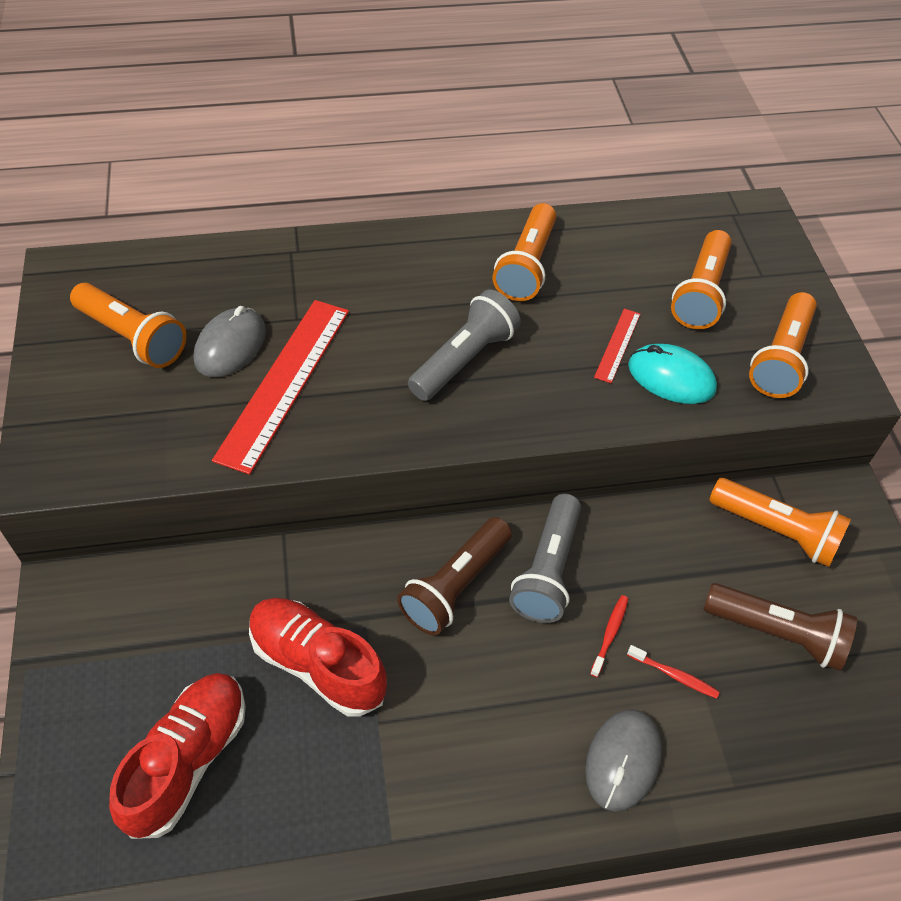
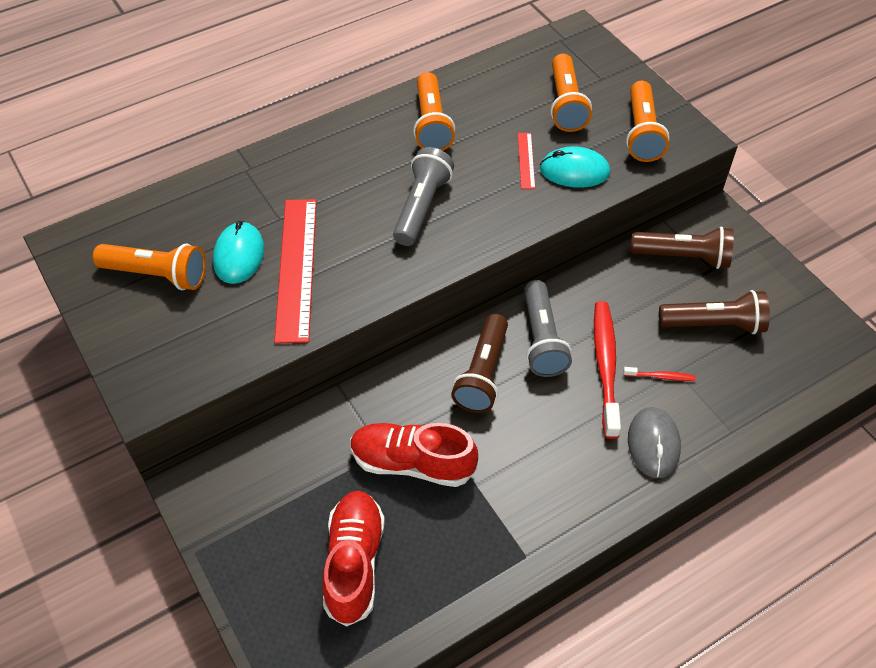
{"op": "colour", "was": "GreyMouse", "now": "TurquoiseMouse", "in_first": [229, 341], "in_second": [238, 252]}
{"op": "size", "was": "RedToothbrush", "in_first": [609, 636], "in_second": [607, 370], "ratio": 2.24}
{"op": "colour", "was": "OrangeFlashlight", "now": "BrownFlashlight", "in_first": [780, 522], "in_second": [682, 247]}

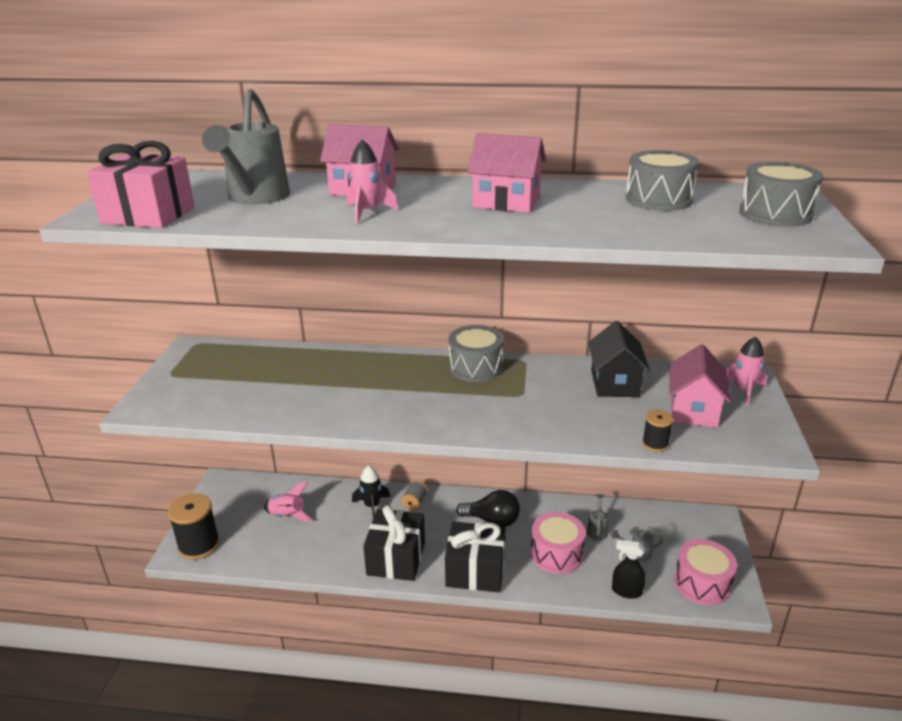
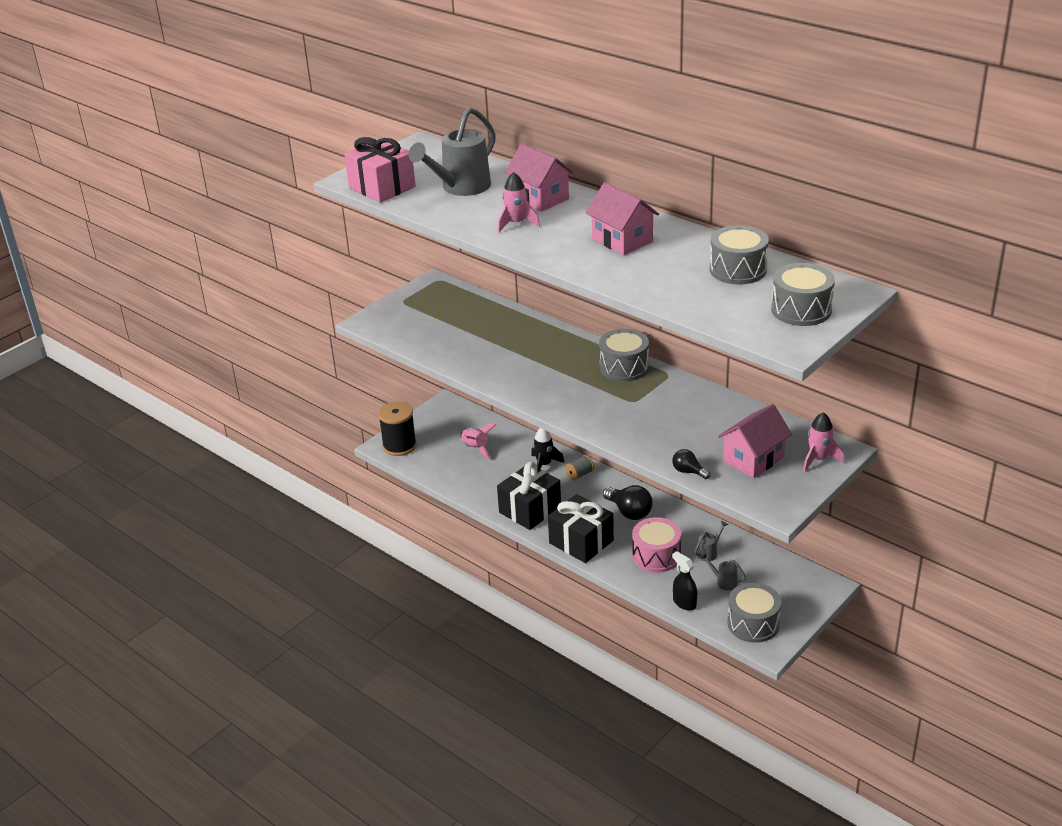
{"op": "missing", "was": "BlackHouse", "in_first": [619, 359]}
{"op": "exchanged", "was": "BlackSpool", "now": "BlackLightBulb", "in_first": [657, 431], "in_second": [691, 464]}
{"op": "colour", "was": "PinkDrum", "now": "GreyDrum", "in_first": [705, 572], "in_second": [754, 613]}

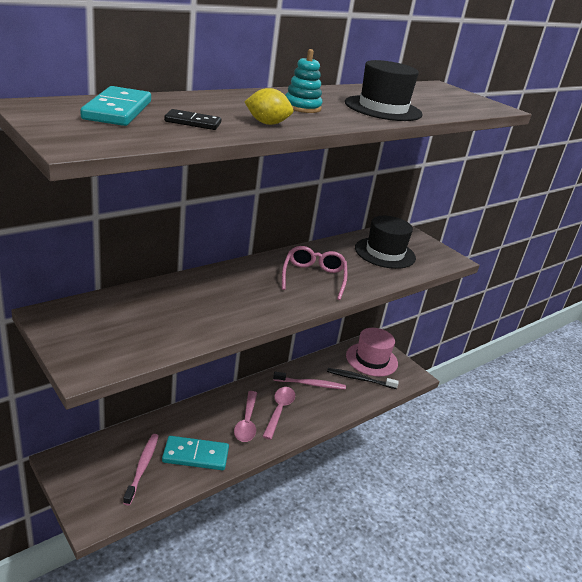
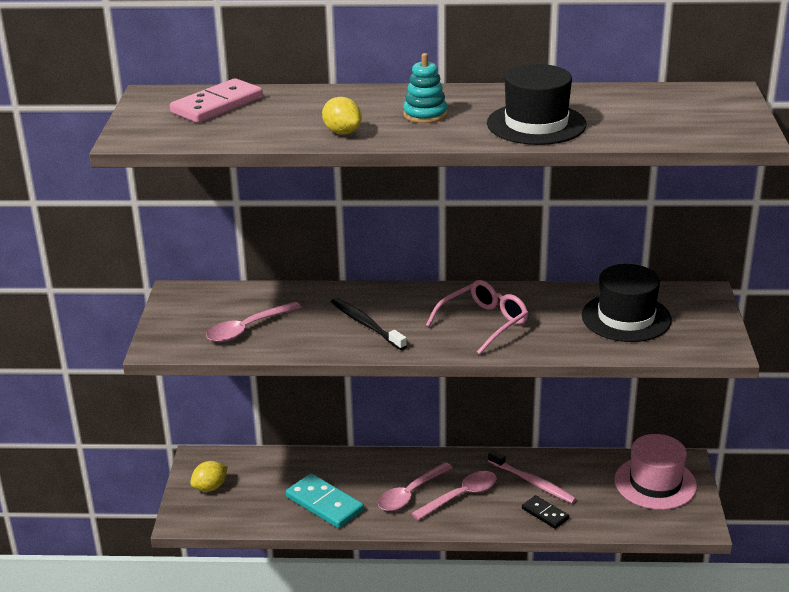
{"op": "colour", "was": "TurquoiseDomino", "now": "PinkDomino", "in_first": [115, 106], "in_second": [216, 100]}
{"op": "missing", "was": "PinkToothbrush", "in_first": [140, 469]}
{"op": "relocated", "was": "BlackDomino", "in_first": [192, 119], "in_second": [545, 512]}
{"op": "relocated", "was": "BlackToothbrush", "in_first": [363, 378], "in_second": [369, 324]}
{"op": "appeared", "now": "YellowLemon", "in_second": [209, 476]}
{"op": "appeared", "now": "PinkSpoon", "in_second": [254, 321]}

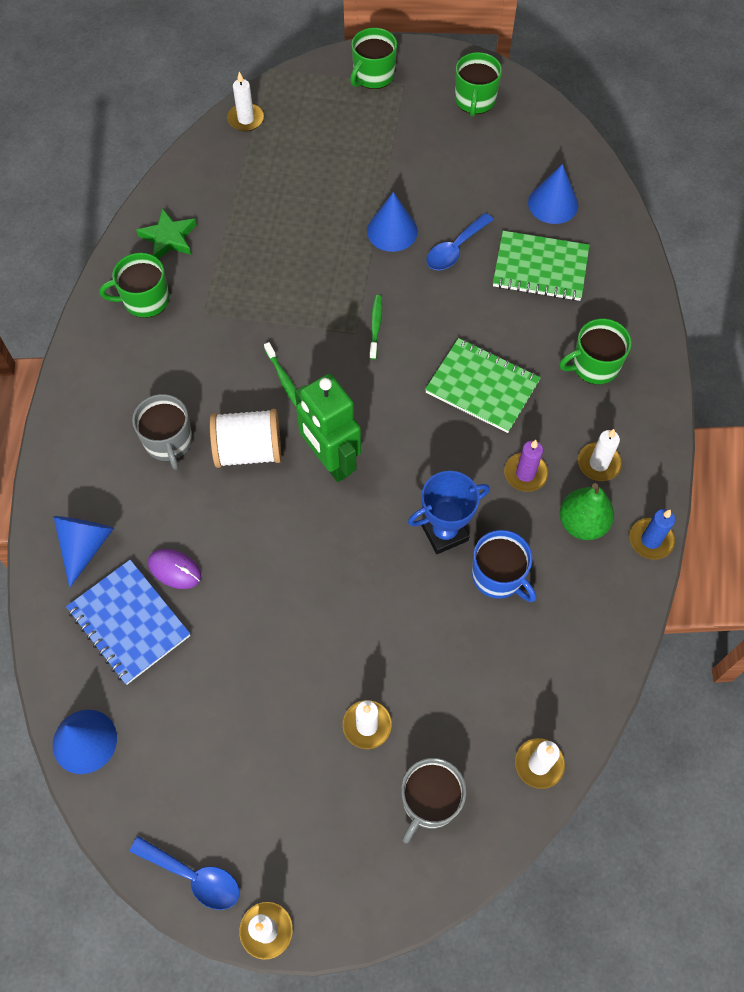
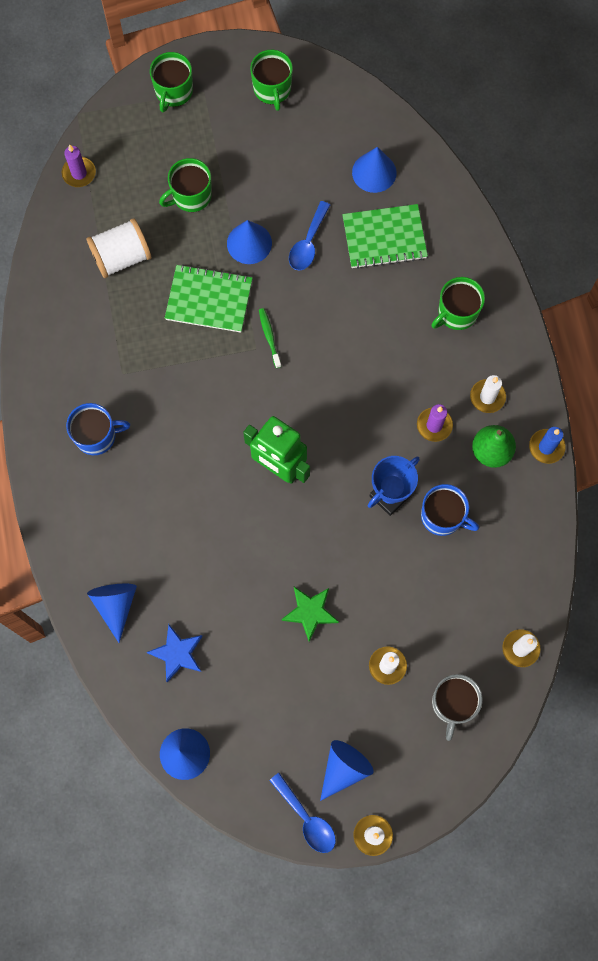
{"op": "exchanged", "was": "BlueNotebook", "now": "BlueStar", "in_first": [128, 622], "in_second": [175, 653]}
{"op": "relocated", "was": "GreenMug", "in_first": [134, 285], "in_second": [185, 185]}
{"op": "spun", "was": "BlueSpoon", "in_first": [185, 873], "in_second": [302, 813], "clockwise": 45}
{"op": "missing", "was": "GreyMug", "in_first": [162, 432]}
{"op": "relocated", "was": "GreenStar", "in_first": [166, 233], "in_second": [310, 614]}
{"op": "missing", "was": "PurpleMouse", "in_first": [174, 569]}
{"op": "relocated", "was": "WhiteSpool", "in_first": [245, 438], "in_second": [118, 248]}
{"op": "colour", "was": "WhiteCandle", "now": "PurpleCandle", "in_first": [245, 101], "in_second": [79, 165]}
{"op": "missing", "was": "GreenToothbrush", "in_first": [280, 374]}
{"op": "relocated", "was": "GreenNotebook", "in_first": [483, 385], "in_second": [209, 298]}
{"op": "appeared", "now": "BlueMug", "in_second": [98, 429]}
{"op": "appeared", "now": "BlueCone", "in_second": [347, 770]}

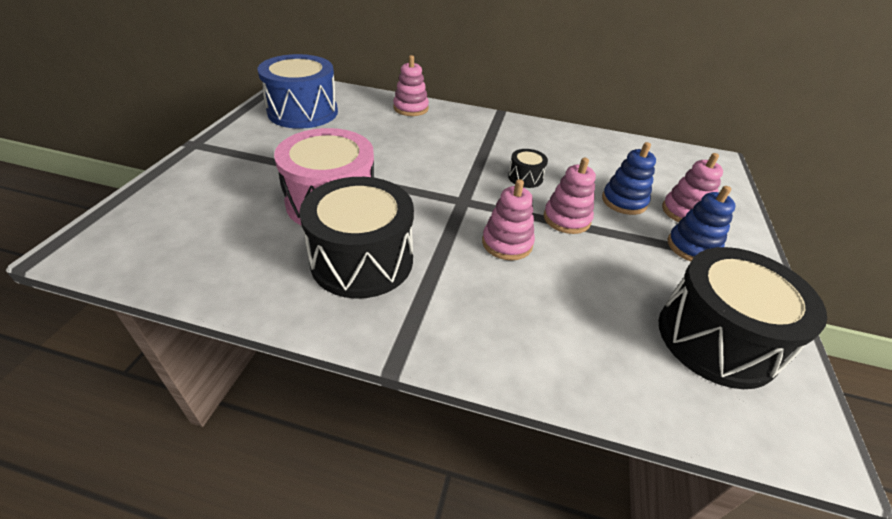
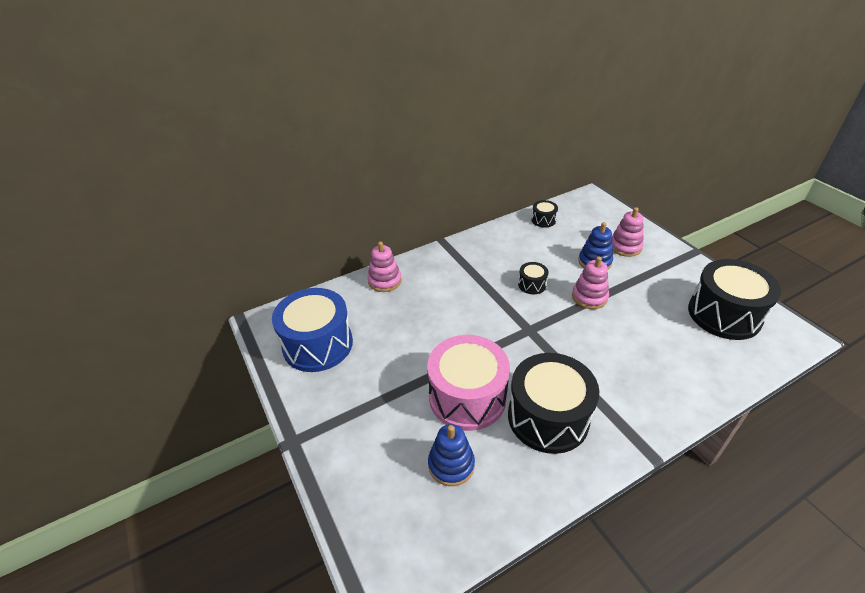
{"op": "missing", "was": "PinkStackingToy", "in_first": [508, 219]}
{"op": "relocated", "was": "BlueStackingToy", "in_first": [702, 223], "in_second": [451, 455]}
{"op": "appeared", "now": "BlackDrum", "in_second": [544, 214]}

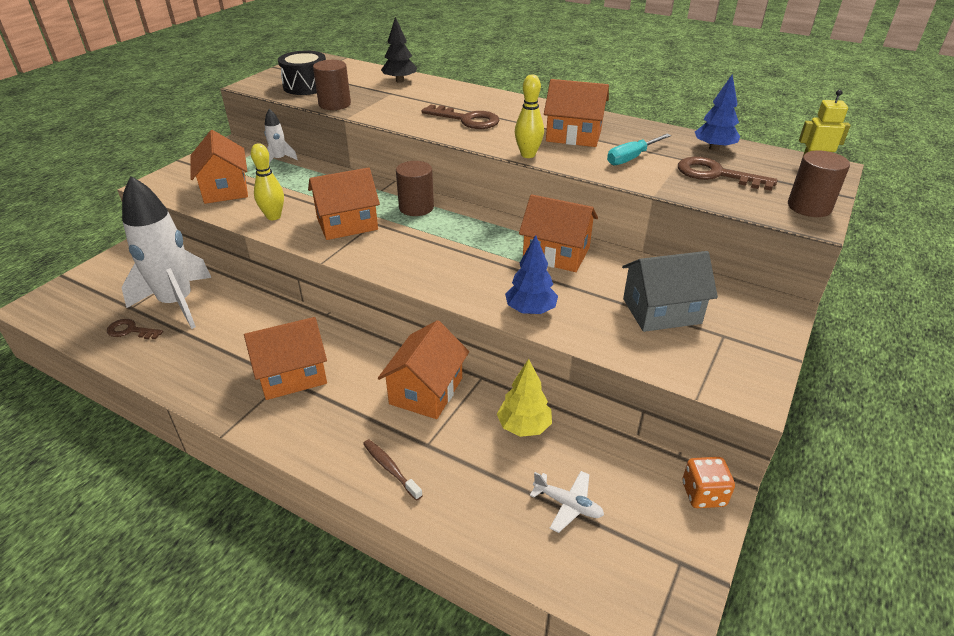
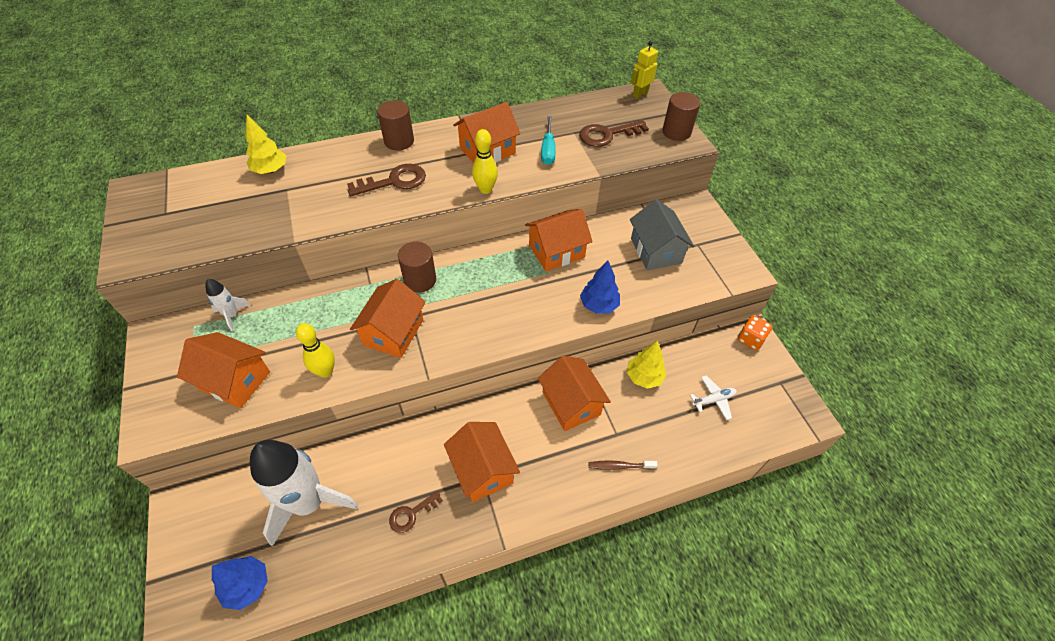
{"op": "relocated", "was": "BrownKey", "in_first": [135, 329], "in_second": [416, 512]}
{"op": "spun", "was": "OrangeHouse", "in_first": [285, 358], "in_second": [482, 462], "clockwise": -45}
{"op": "missing", "was": "BlackDrum", "in_first": [302, 73]}
{"op": "relocated", "was": "BrownCylinder", "in_first": [332, 85], "in_second": [395, 125]}
{"op": "colour", "was": "BlackTree", "now": "YellowTree", "in_first": [399, 50], "in_second": [266, 144]}
{"op": "spun", "was": "GreyHouse", "in_first": [670, 291], "in_second": [662, 234], "clockwise": -45}
{"op": "relocated", "was": "BlueTree", "in_first": [717, 112], "in_second": [240, 583]}

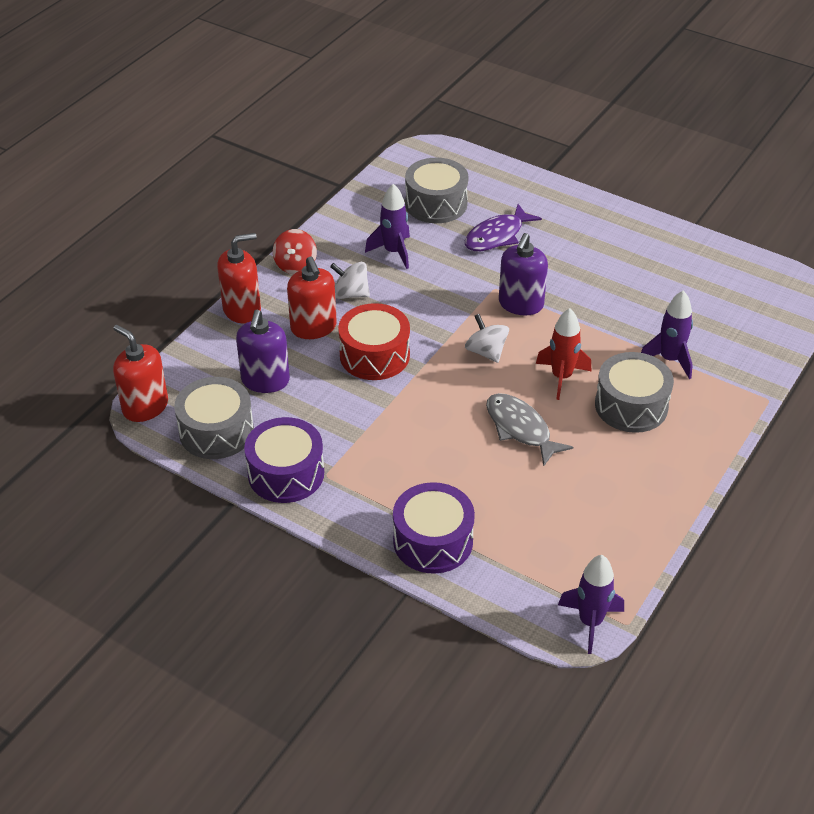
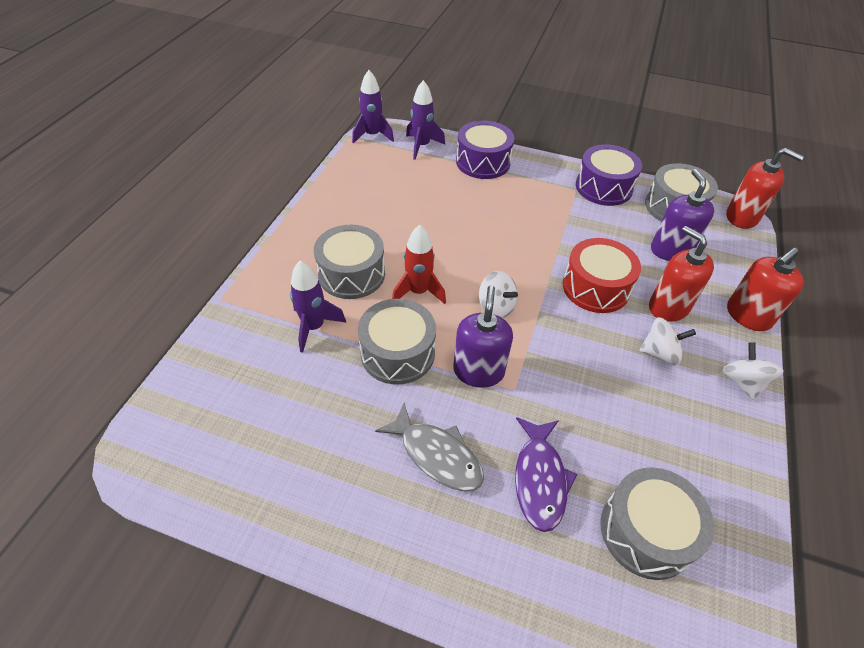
{"op": "colour", "was": "RedSpinningTop", "now": "WhiteSpinningTop", "in_first": [295, 251], "in_second": [753, 371]}
{"op": "relocated", "was": "PurpleRocket", "in_first": [387, 226], "in_second": [425, 120]}
{"op": "spun", "was": "PurpleFish", "in_first": [503, 227], "in_second": [546, 474], "clockwise": 150}
{"op": "relocated", "was": "GreyFish", "in_first": [529, 429], "in_second": [429, 447]}
{"op": "appeared", "now": "GreyDrum", "in_second": [397, 342]}

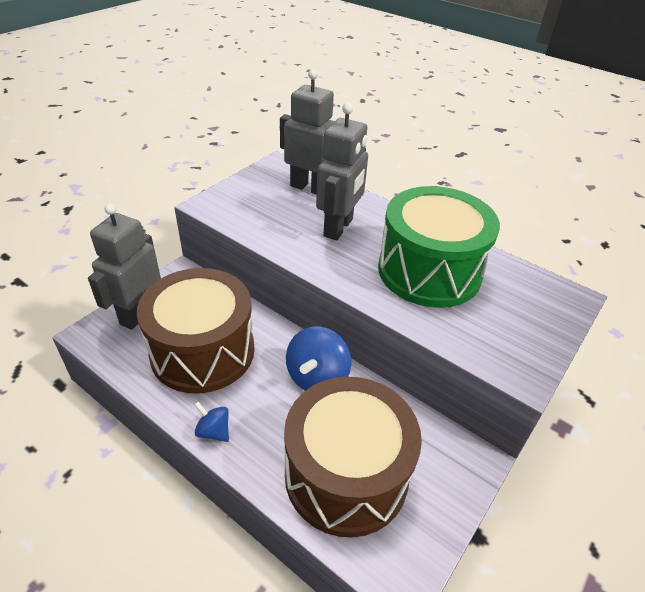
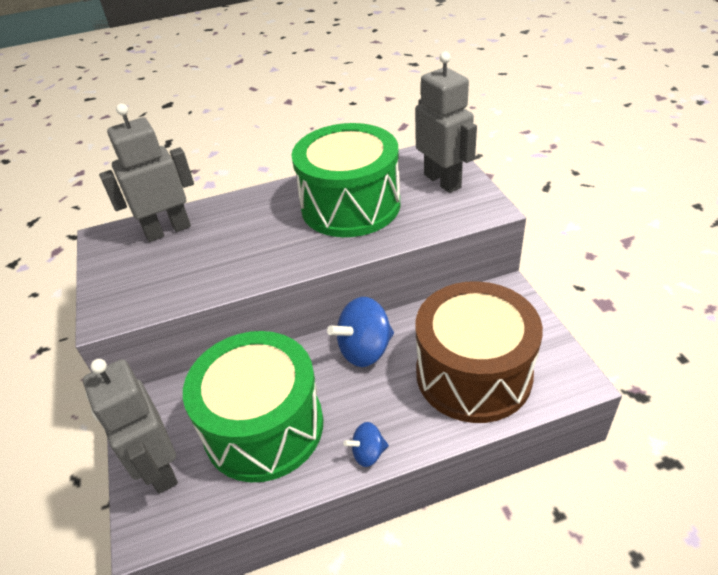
{"op": "colour", "was": "BrownDrum", "now": "GreenDrum", "in_first": [195, 330], "in_second": [253, 406]}
{"op": "spun", "was": "BlueSpinningTop", "in_first": [318, 359], "in_second": [360, 332], "clockwise": 90}
{"op": "relocated", "was": "GreyRobot", "in_first": [342, 171], "in_second": [446, 122]}

